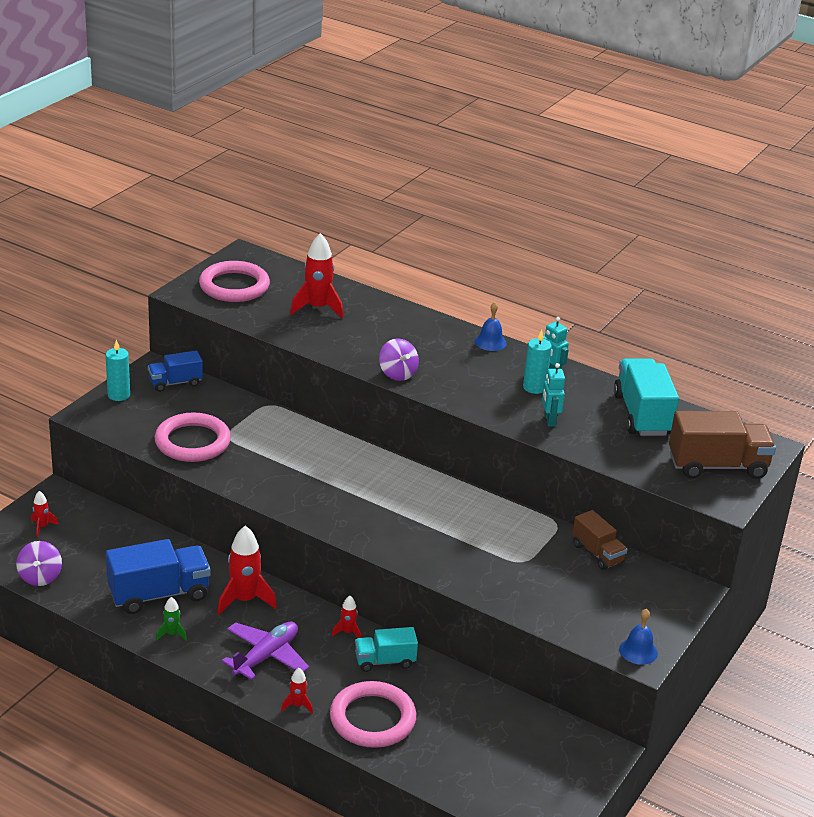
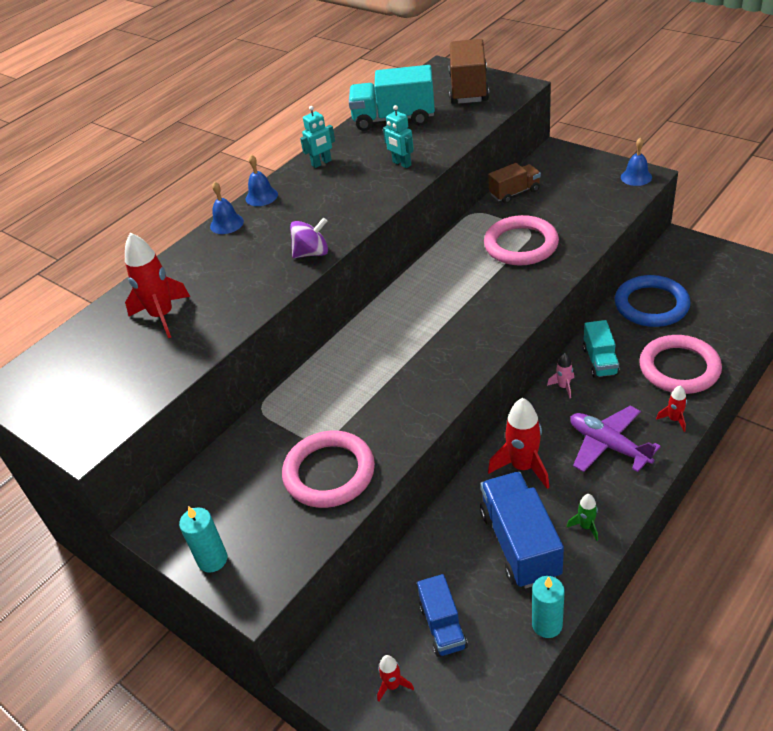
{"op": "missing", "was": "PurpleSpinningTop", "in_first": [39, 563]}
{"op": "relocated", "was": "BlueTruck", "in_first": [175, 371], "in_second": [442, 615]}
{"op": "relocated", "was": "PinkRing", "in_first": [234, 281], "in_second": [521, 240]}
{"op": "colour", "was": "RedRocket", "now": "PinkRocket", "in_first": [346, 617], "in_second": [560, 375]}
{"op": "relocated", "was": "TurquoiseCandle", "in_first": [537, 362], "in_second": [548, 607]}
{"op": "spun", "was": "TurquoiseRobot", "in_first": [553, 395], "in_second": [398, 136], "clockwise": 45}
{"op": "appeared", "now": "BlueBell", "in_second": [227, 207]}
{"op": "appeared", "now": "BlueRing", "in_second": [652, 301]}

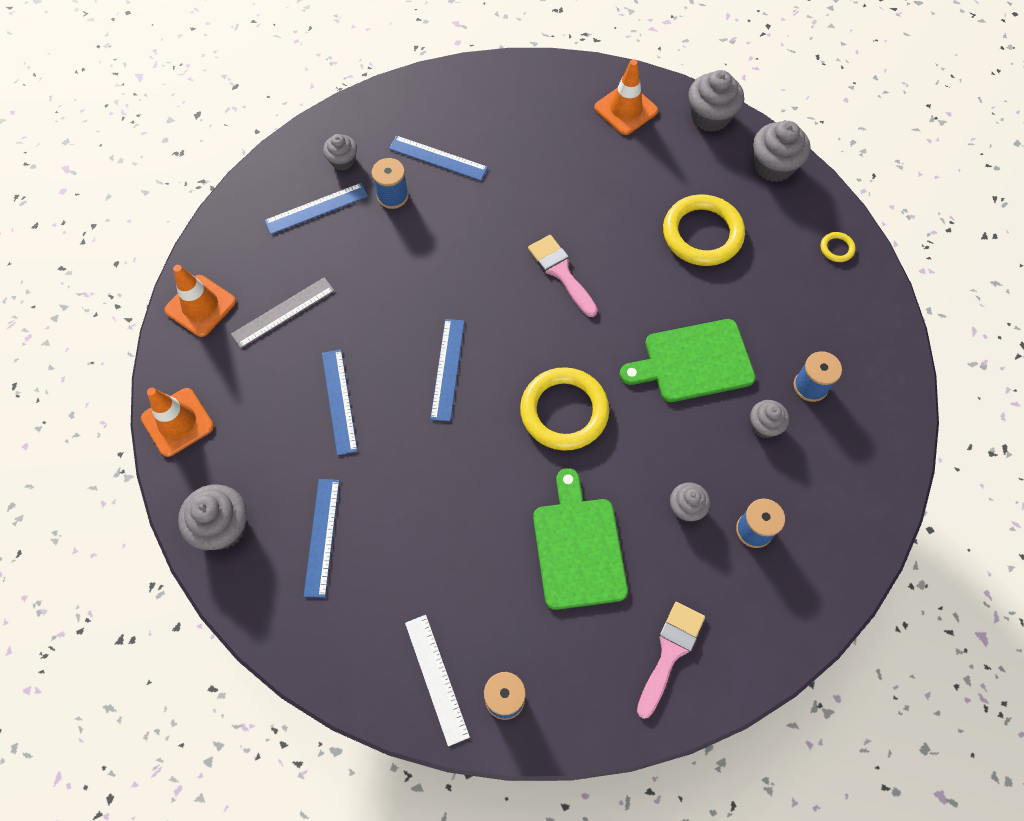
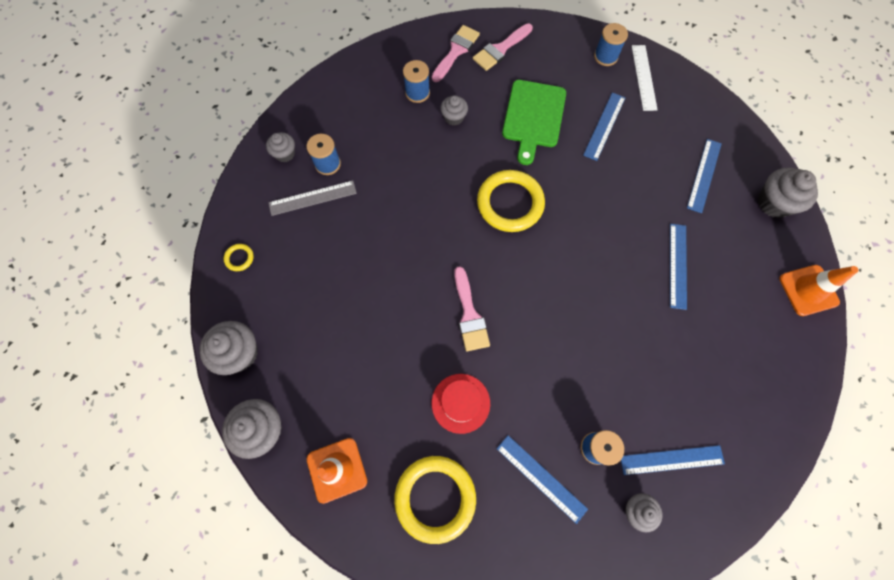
{"op": "missing", "was": "OrangeTrafficCone", "in_first": [200, 301]}
{"op": "relocated", "was": "GreyRuler", "in_first": [283, 312], "in_second": [312, 198]}
{"op": "relocated", "was": "BlueRuler", "in_first": [447, 370], "in_second": [604, 126]}
{"op": "missing", "was": "GreenCuttingBoard", "in_first": [688, 360]}
{"op": "relocated", "was": "YellowRing", "in_first": [704, 230], "in_second": [435, 500]}
{"op": "relocated", "was": "GreyCupcake", "in_first": [769, 419], "in_second": [280, 147]}
{"op": "appeared", "now": "PinkBrush", "in_second": [456, 53]}
{"op": "appeared", "now": "RedHat", "in_second": [461, 404]}

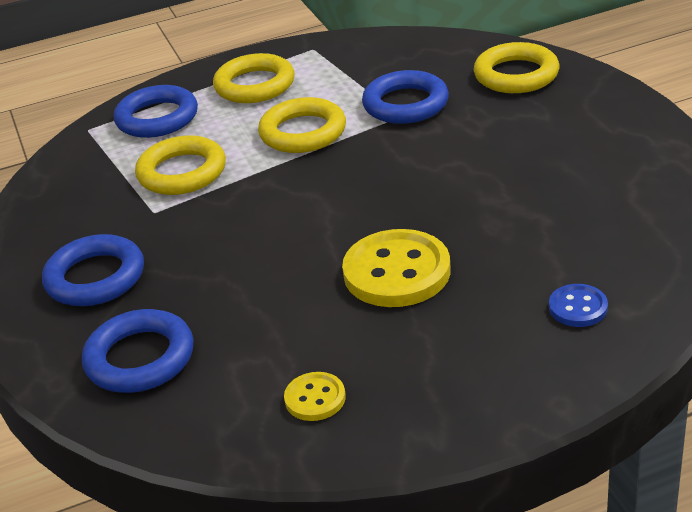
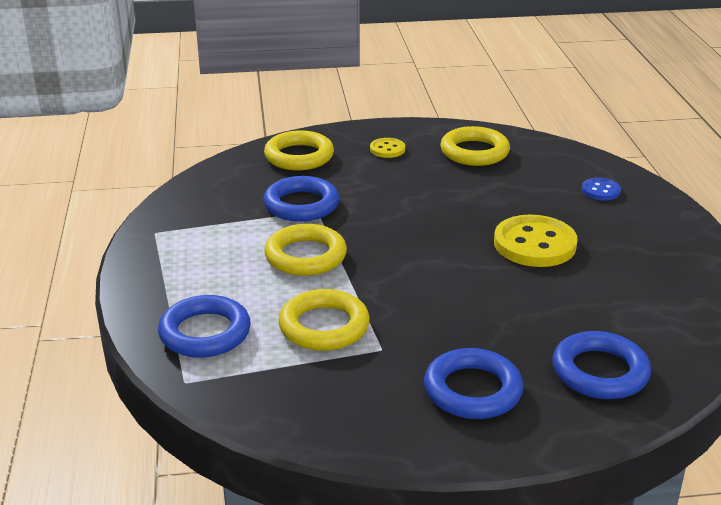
{"op": "relocated", "was": "YellowRing", "in_first": [254, 78], "in_second": [475, 146]}
{"op": "relocated", "was": "YellowButton", "in_first": [315, 396], "in_second": [387, 148]}

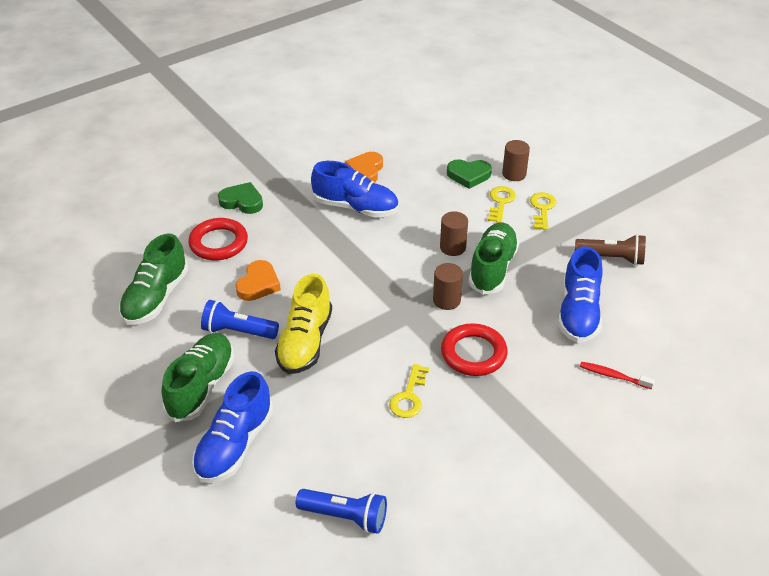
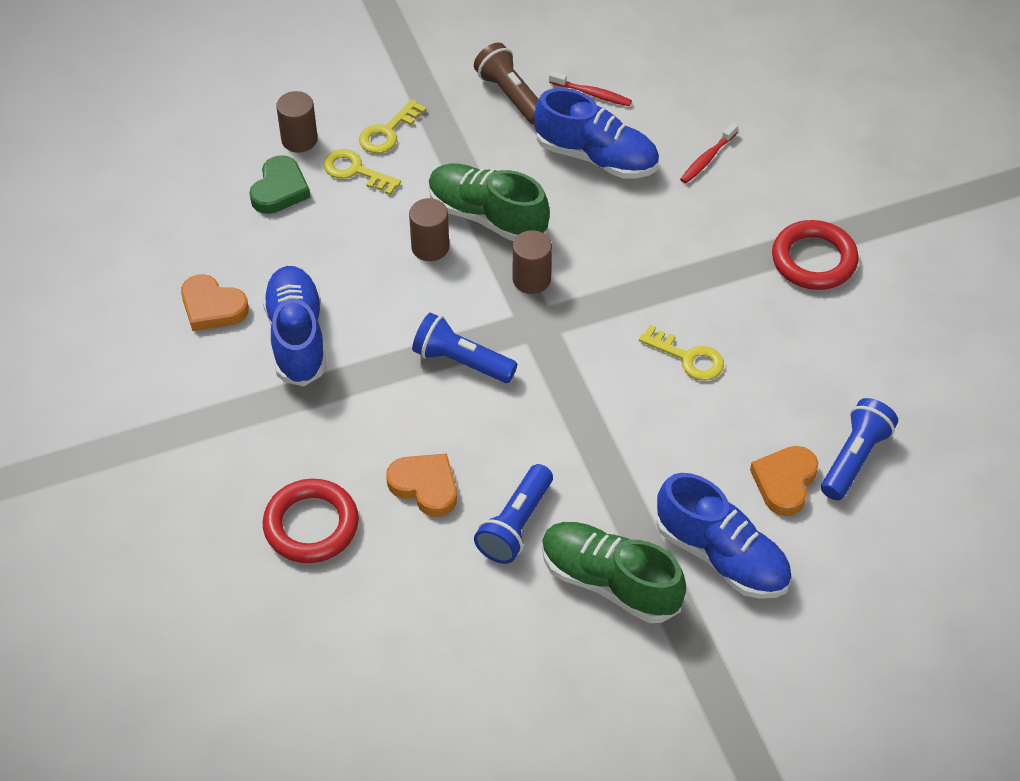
{"op": "missing", "was": "GreenShoe", "in_first": [154, 279]}
{"op": "missing", "was": "GreenHeart", "in_first": [240, 198]}
{"op": "missing", "was": "YellowShoe", "in_first": [303, 324]}
{"op": "spun", "was": "BlueShoe", "in_first": [354, 189], "in_second": [294, 326], "clockwise": -45}
{"op": "relocated", "was": "RedRing", "in_first": [474, 349], "in_second": [815, 255]}
{"op": "spun", "was": "YellowKey", "in_first": [543, 211], "in_second": [392, 126], "clockwise": -75}
{"op": "spun", "was": "BrownFlashlight", "in_first": [610, 249], "in_second": [506, 84], "clockwise": -60}
{"op": "appeared", "now": "BlueFlashlight", "in_second": [464, 347]}
{"op": "appeared", "now": "RedToothbrush", "in_second": [590, 88]}
{"op": "appeared", "now": "OrangeHeart", "in_second": [784, 481]}

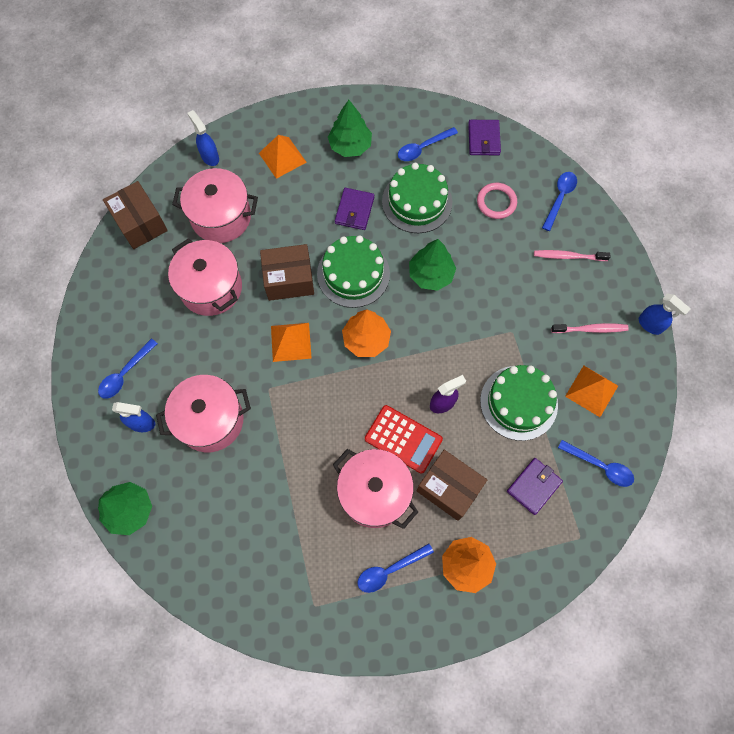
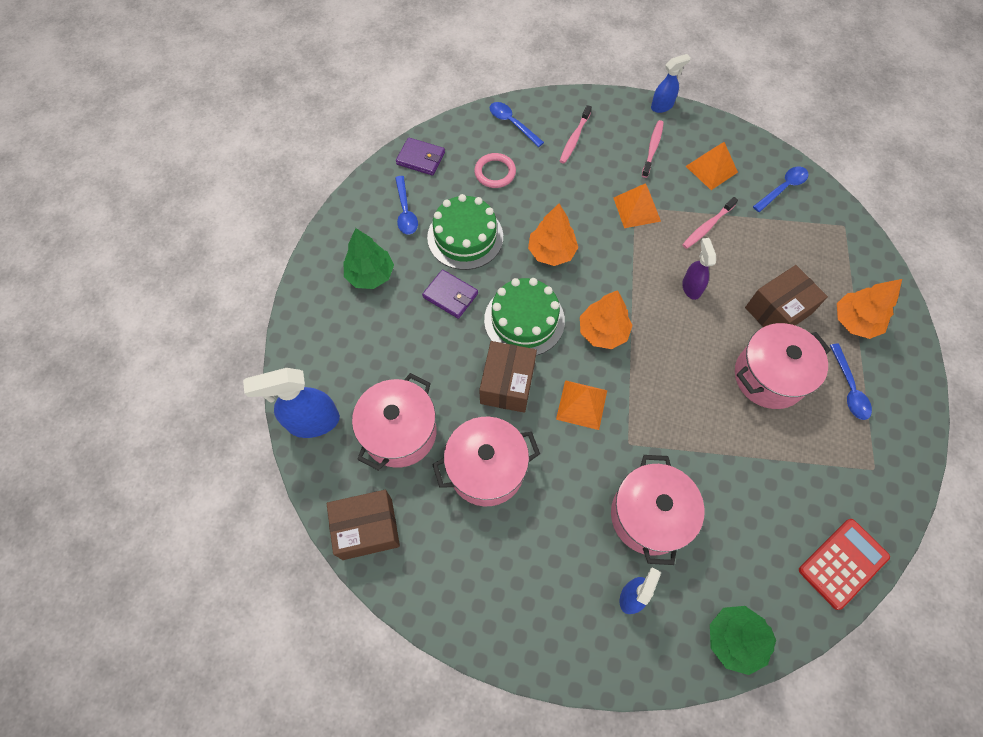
{"op": "missing", "was": "BlueSpoon", "in_first": [128, 368]}
{"op": "size", "was": "BlueSprayBottle", "in_first": [203, 138], "in_second": [291, 403], "ratio": 1.68}
{"op": "relocated", "was": "OrangePyramid", "in_first": [283, 157], "in_second": [637, 205]}
{"op": "relocated", "was": "RedCalculator", "in_first": [404, 439], "in_second": [844, 564]}
{"op": "colour", "was": "GreenTree", "now": "OrangeTree", "in_first": [432, 265], "in_second": [553, 235]}
{"op": "exchanged", "was": "GreenCake", "now": "PinkToothbrush", "in_first": [519, 403], "in_second": [710, 223]}
{"op": "missing", "was": "PurpleWallet", "in_first": [535, 486]}

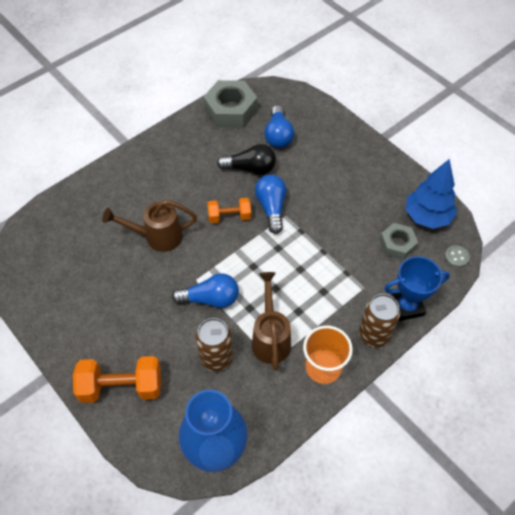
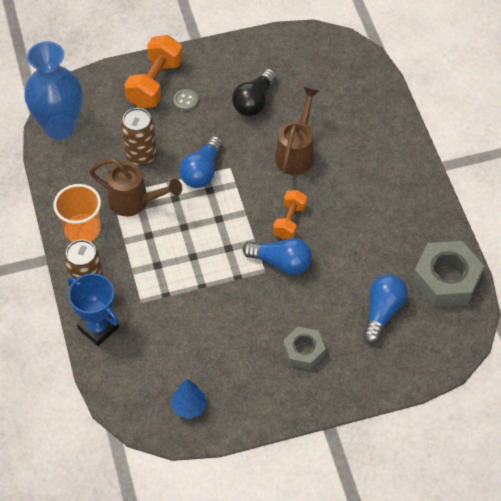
{"op": "relocated", "was": "BlackLightBulb", "in_first": [246, 159], "in_second": [254, 92]}
{"op": "spun", "was": "BlueLightBulb", "in_first": [279, 126], "in_second": [385, 309], "clockwise": 90}
{"op": "relocated", "was": "GreyNut", "in_first": [399, 241], "in_second": [304, 348]}
{"op": "spun", "was": "BlueTrophy", "in_first": [417, 288], "in_second": [93, 310], "clockwise": -60}
{"op": "size", "was": "BlueTree", "in_first": [431, 194], "in_second": [189, 399], "ratio": 0.58}
{"op": "relocated", "was": "GreyButton", "in_first": [457, 256], "in_second": [185, 100]}

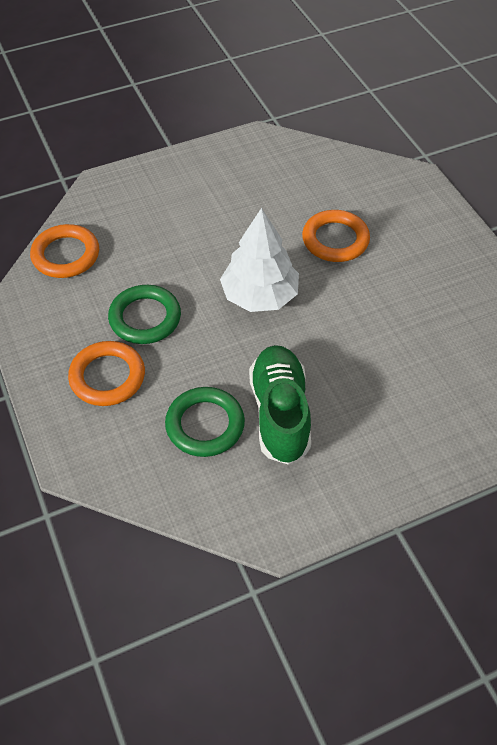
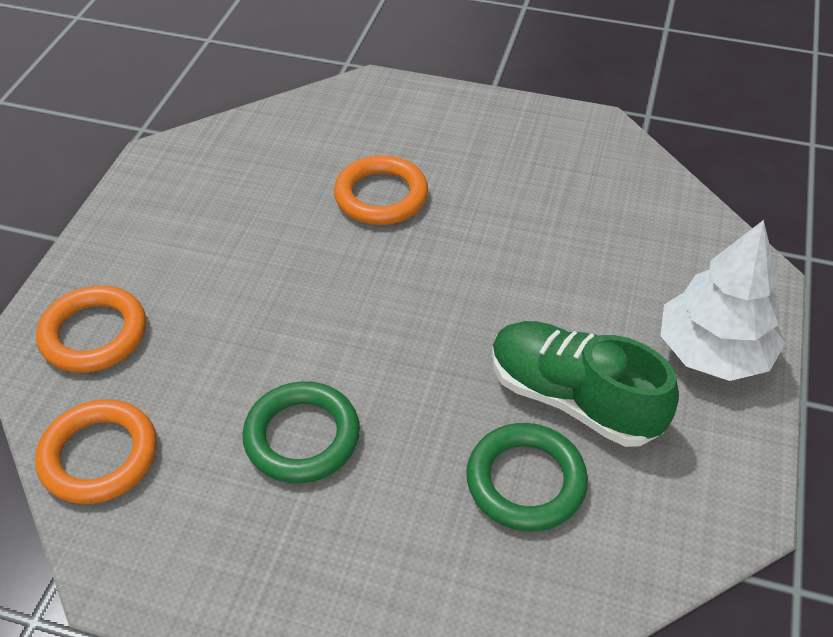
{"op": "relocated", "was": "OrangeRing", "in_first": [106, 373], "in_second": [91, 329]}
{"op": "relocated", "was": "WhiteTree", "in_first": [259, 260], "in_second": [722, 300]}

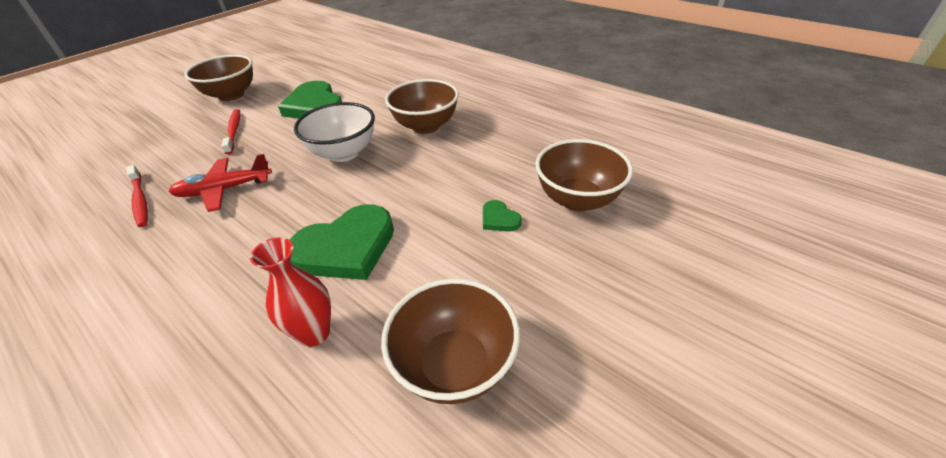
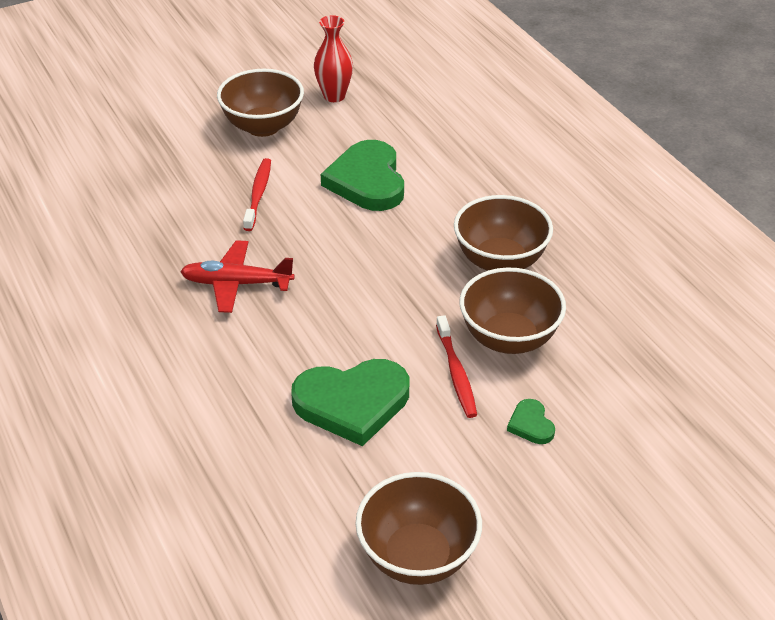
{"op": "relocated", "was": "RedToothbrush", "in_first": [137, 196], "in_second": [456, 366]}
{"op": "relocated", "was": "RedVase", "in_first": [290, 292], "in_second": [333, 58]}
{"op": "missing", "was": "WhiteBowl", "in_first": [334, 132]}
{"op": "relocated", "was": "BrownBowl", "in_first": [584, 175], "in_second": [513, 311]}

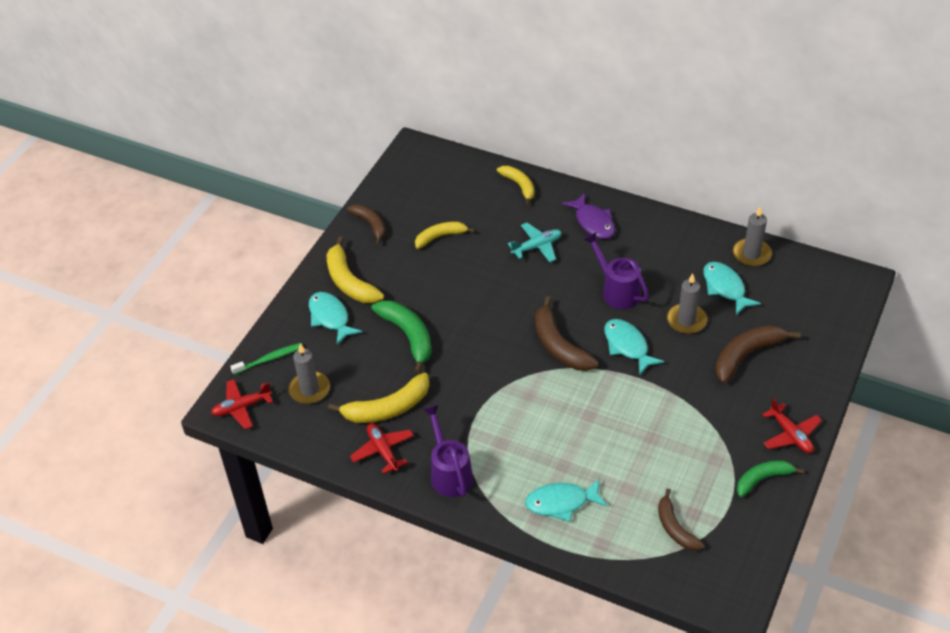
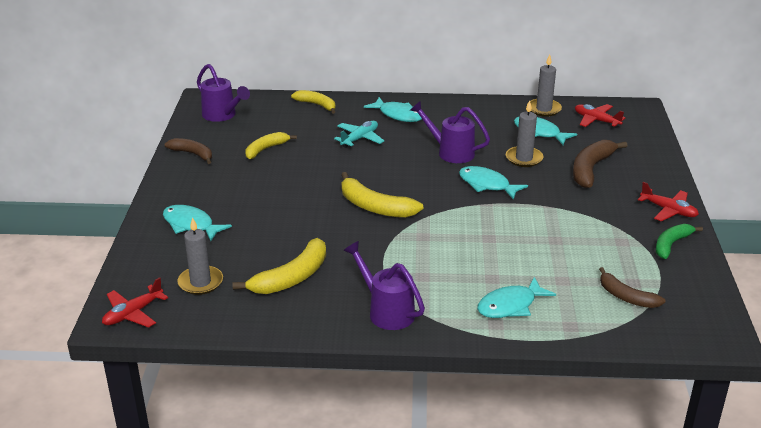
{"op": "missing", "was": "GreenToothbrush", "in_first": [266, 359]}
{"op": "relocated", "was": "YellowBanana", "in_first": [355, 269], "in_second": [382, 195]}
{"op": "relocated", "was": "RedPlane", "in_first": [382, 448], "in_second": [600, 116]}
{"op": "missing", "was": "GreenBanana", "in_first": [401, 337]}
{"op": "missing", "was": "BrownBanana", "in_first": [567, 333]}
{"op": "colour", "was": "PurpleFish", "now": "TurquoiseFish", "in_first": [588, 216], "in_second": [393, 109]}
{"op": "appeared", "now": "PurpleWateringCan", "in_second": [223, 93]}

